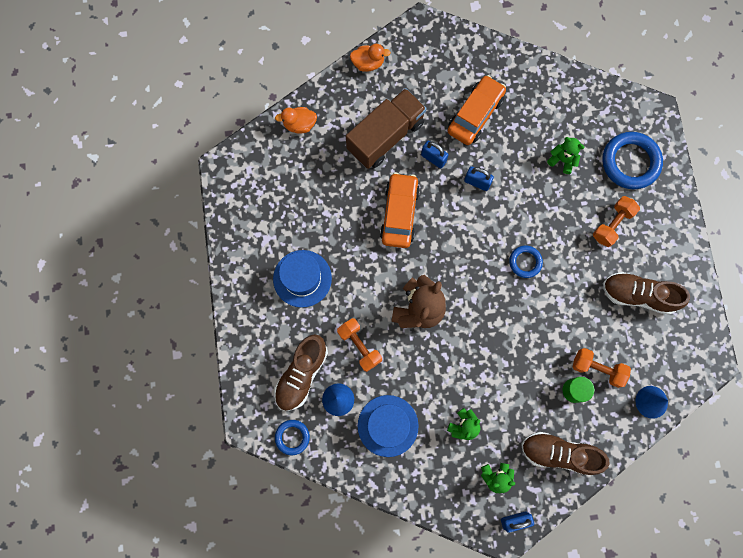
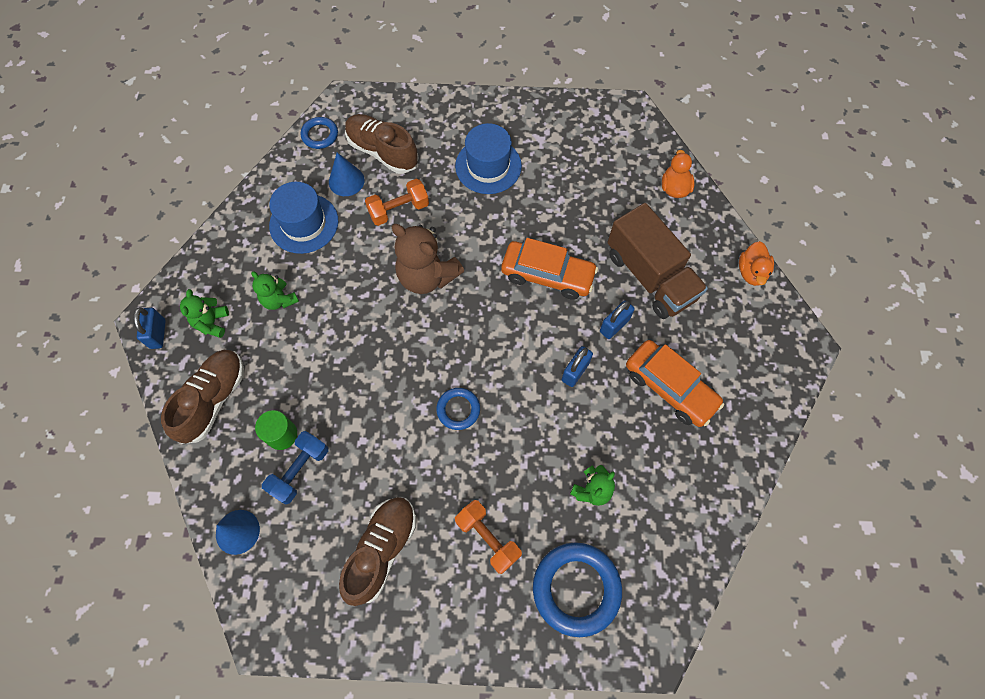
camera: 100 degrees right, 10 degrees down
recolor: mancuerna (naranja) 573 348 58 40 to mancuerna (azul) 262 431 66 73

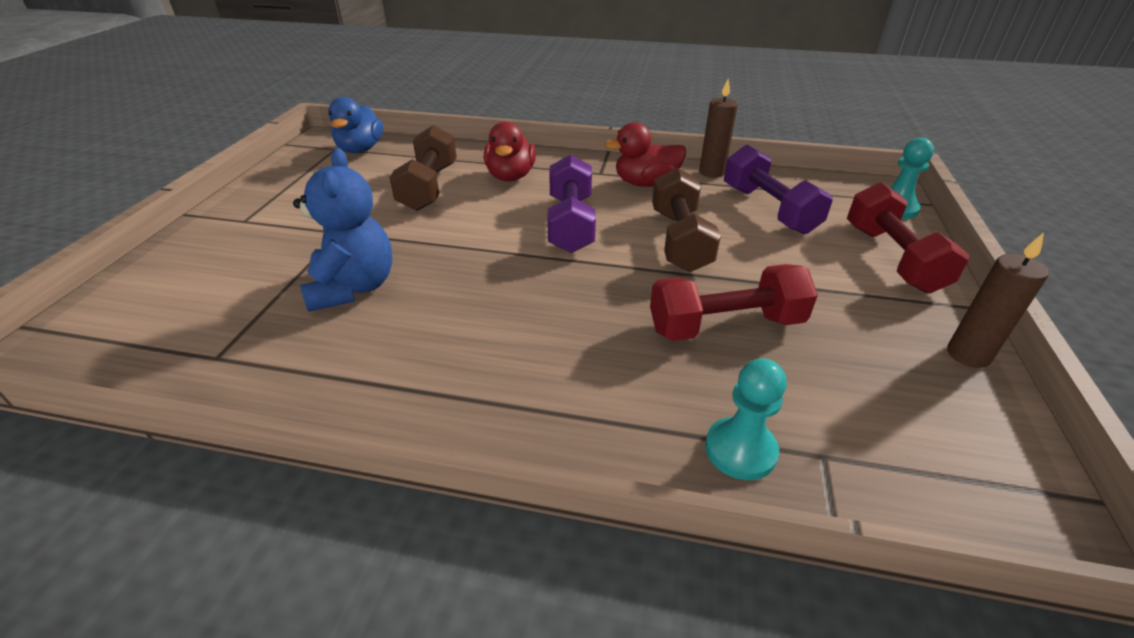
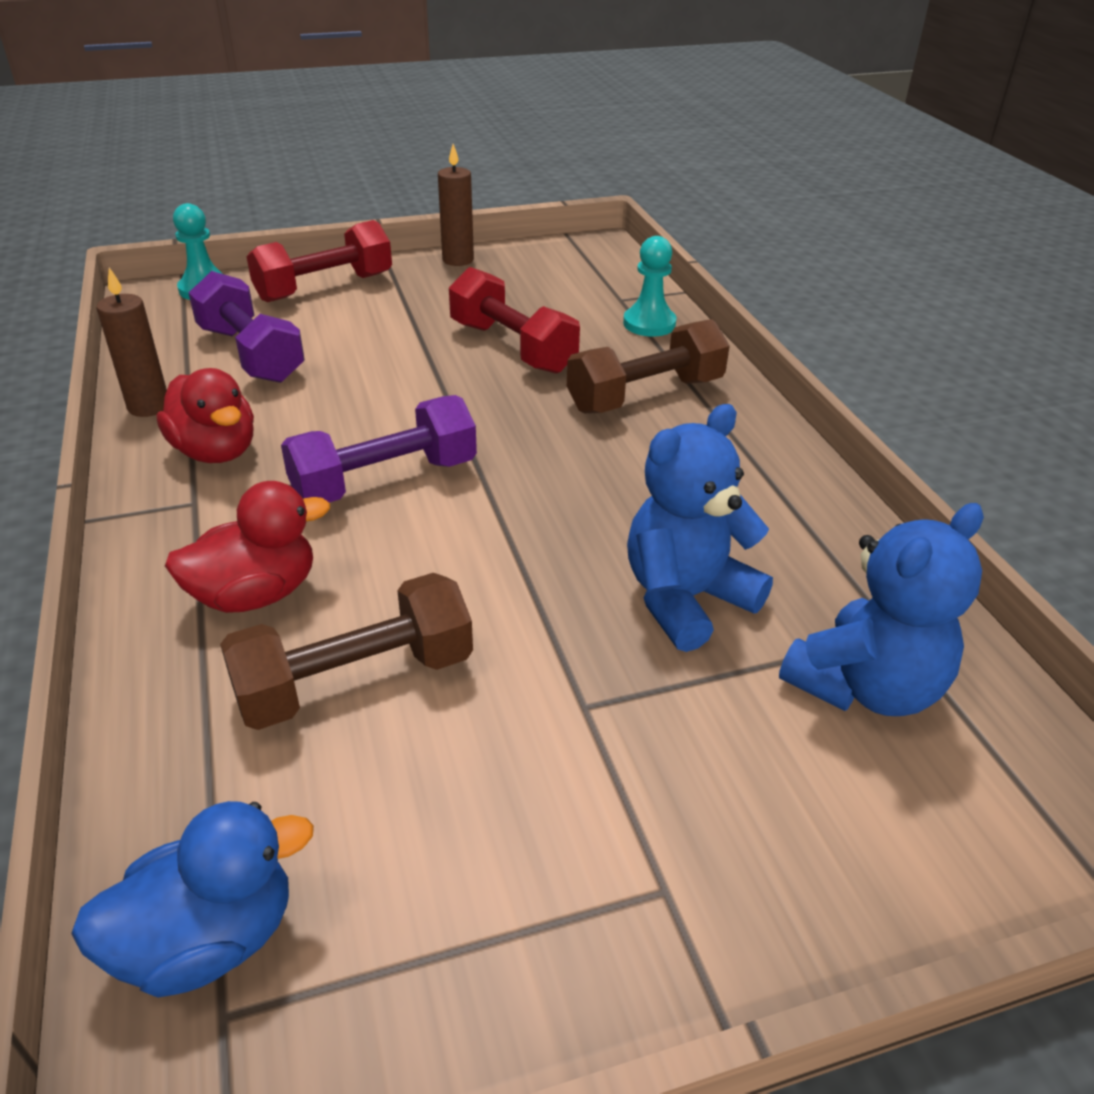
camera: 120 degrees left, 0 degrees up
insert: osito (azul) 779 503 205 213
move: mancuerna (marrón) 652 168 69 104 to 567 319 163 95
rotate: mancuerna (morado) 724 145 109 89 = 188 271 117 112 75 degrees counterclockwise

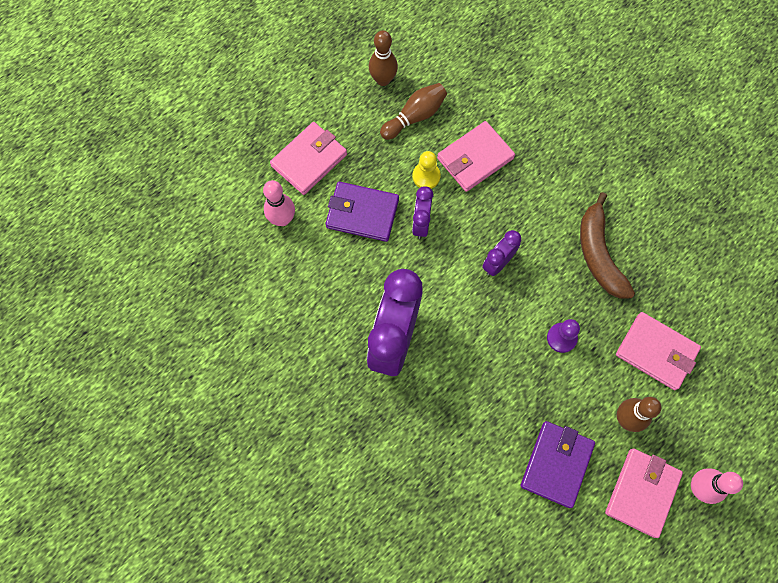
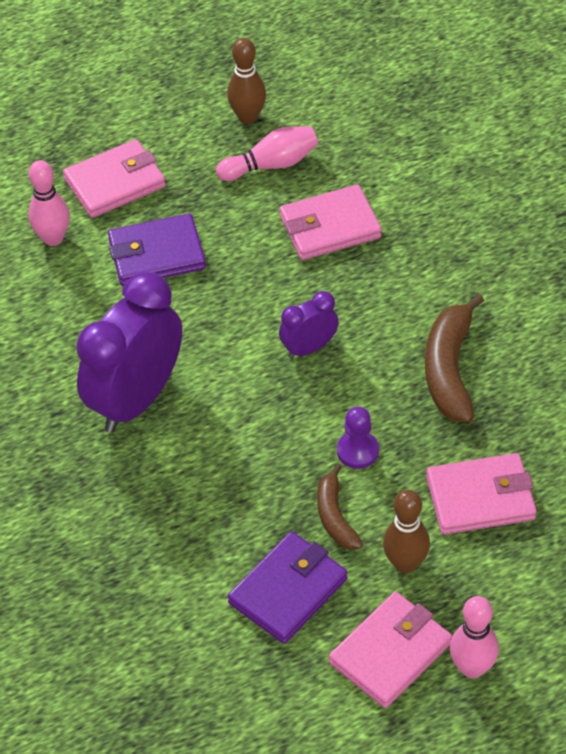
camera: 20 degrees right, 20 degrees down
delete: peón (amarillo) 412 151 29 38; despertador (morado) 412 186 21 53
insert: plátano (marrón) 317 464 46 86
recolor: bolo (marrón) 380 83 67 57 to bolo (rosa) 216 126 102 55
rotate: cartera (morado) 326 181 73 61 = 108 214 98 72 45 degrees counterclockwise; cartera (rosa) 616 312 85 78 = 426 453 111 82 60 degrees counterclockwise

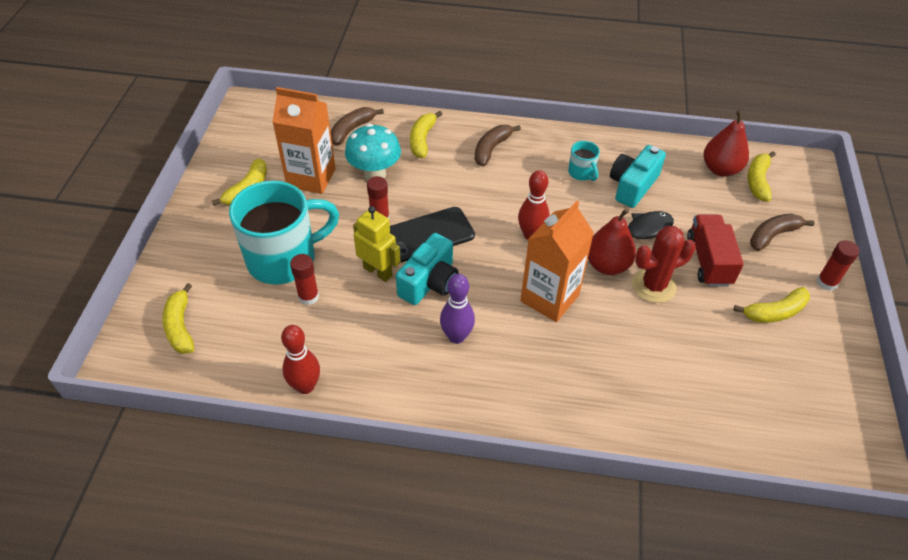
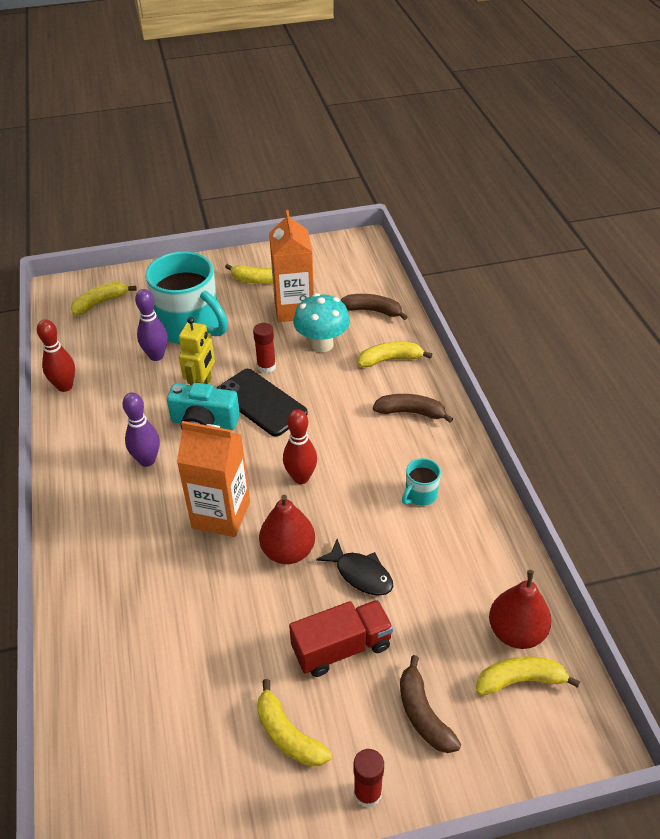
camera: 70 degrees right, 5 degrees down
delete: cámara (turquesa) 610 145 56 63; cactus (rojo) 632 226 64 77
replace: barra de pegamento (rojo) 290 254 29 51 to bolo (morado) 135 289 33 72
rotate: plátano (marrón) 750 214 65 37 = 400 655 61 98 150 degrees counterclockwise

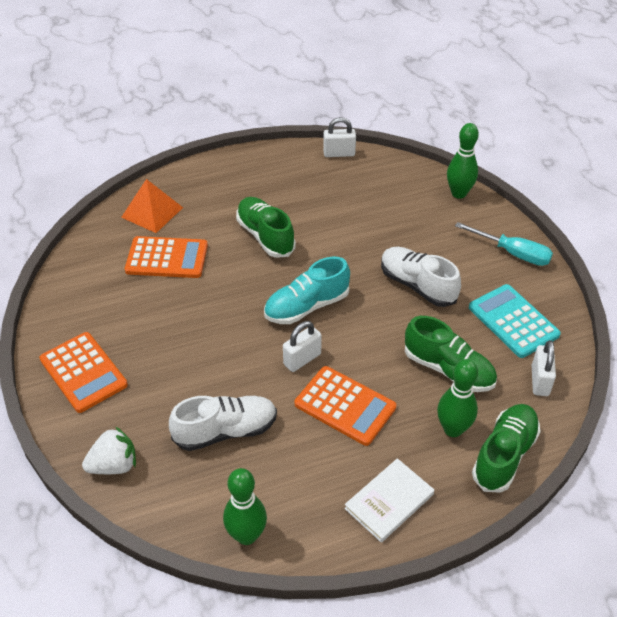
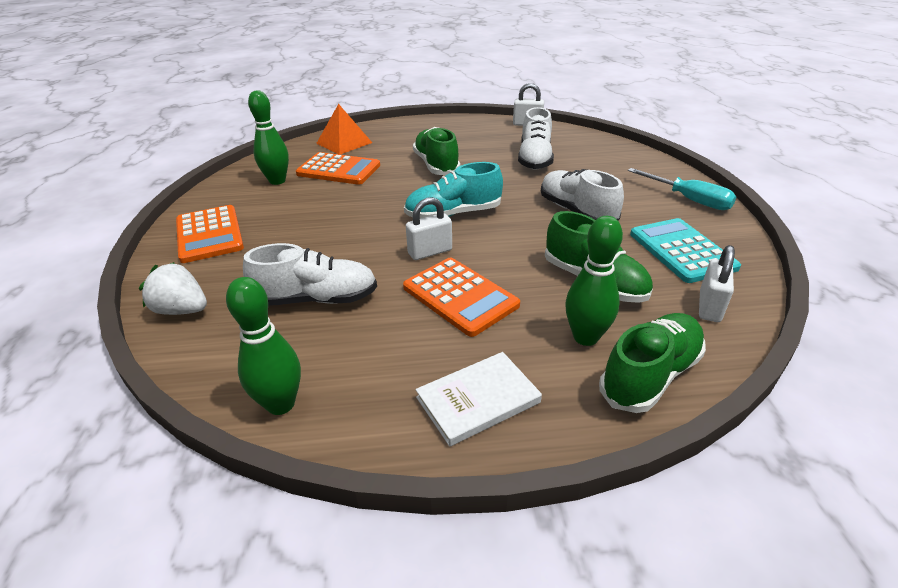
camera: 15 degrees right, 10 degrees down
insert: zapato (blanco) 518 107 36 63
move: bolo (verde) 447 123 32 76 to 248 90 41 95
rotate: fresa (blanco) 82 426 54 48 = 139 262 68 53 150 degrees counterclockwise

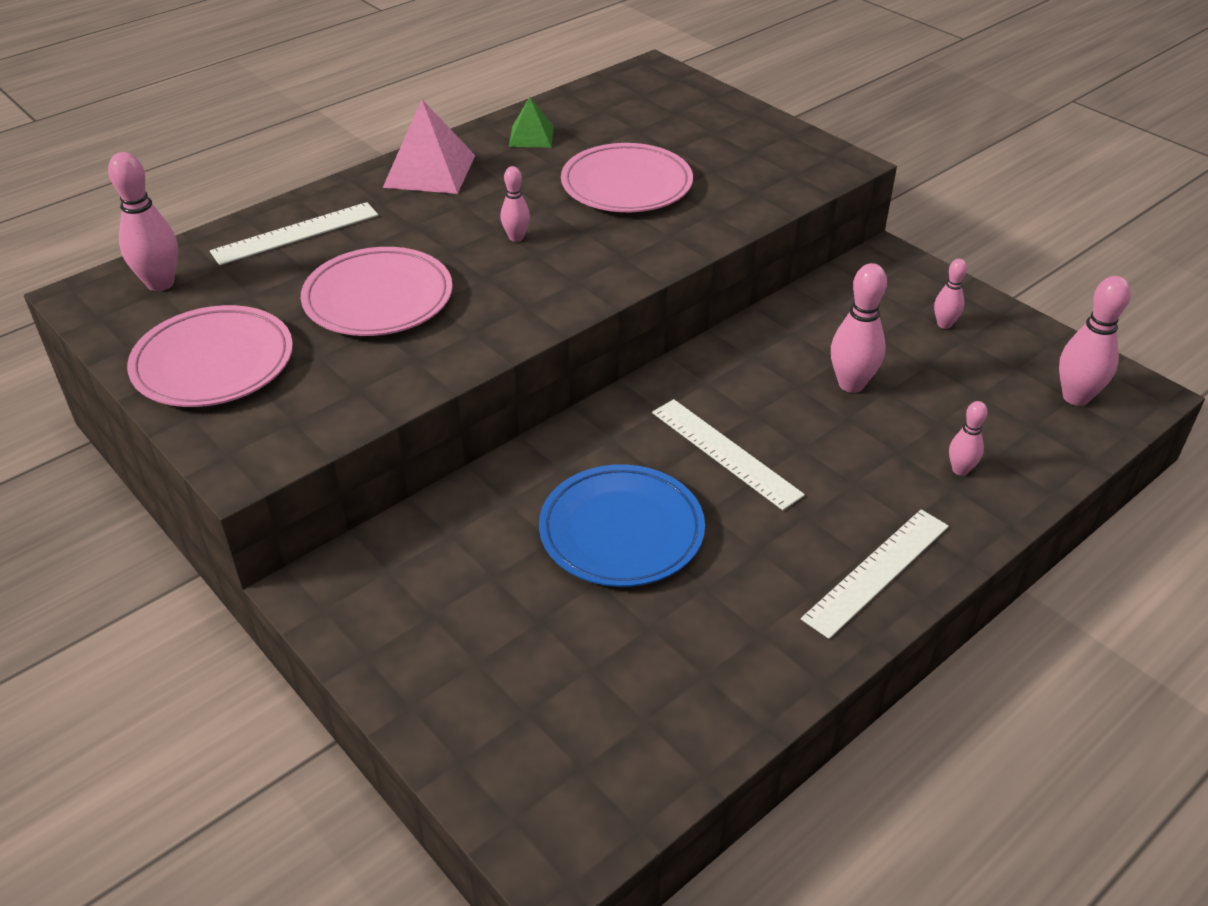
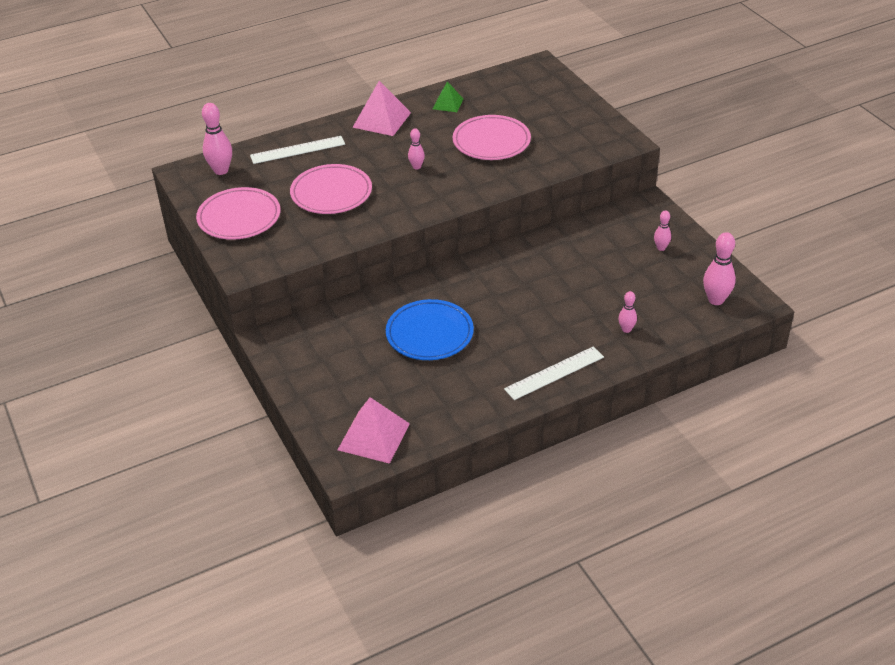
camera: 15 degrees right, 0 degrees up
delete: bolo (rosa) 831 263 56 130; regla (blanco) 652 399 153 111
insert: pirámide (rosa) 338 397 72 67

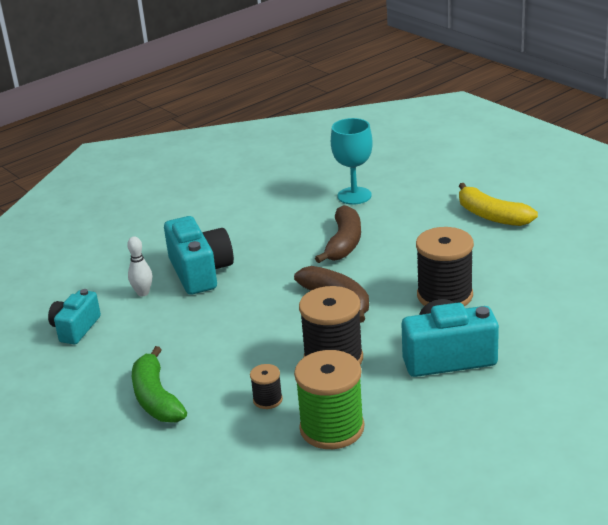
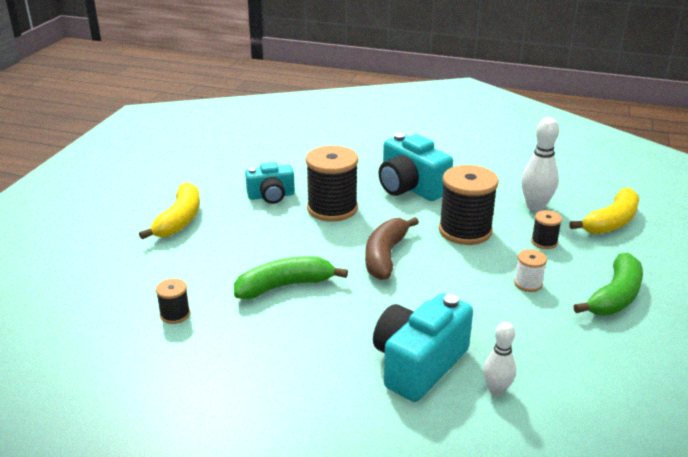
camera: 125 degrees left, 0 degrees up
insert: plátano (amarillo) 569 188 70 46; carrete (blanco) 514 249 33 43
move: cámara (turquesa) 48 289 53 55 to 245 162 50 42
replace: copa (turquesa) 331 118 42 87 to carrete (negro) 156 279 34 45; carrete (verde) 294 350 71 99 to bolo (blanco) 521 117 38 94
recolor: plátano (marrón) 315 205 46 58 to plátano (verde) 234 256 114 43

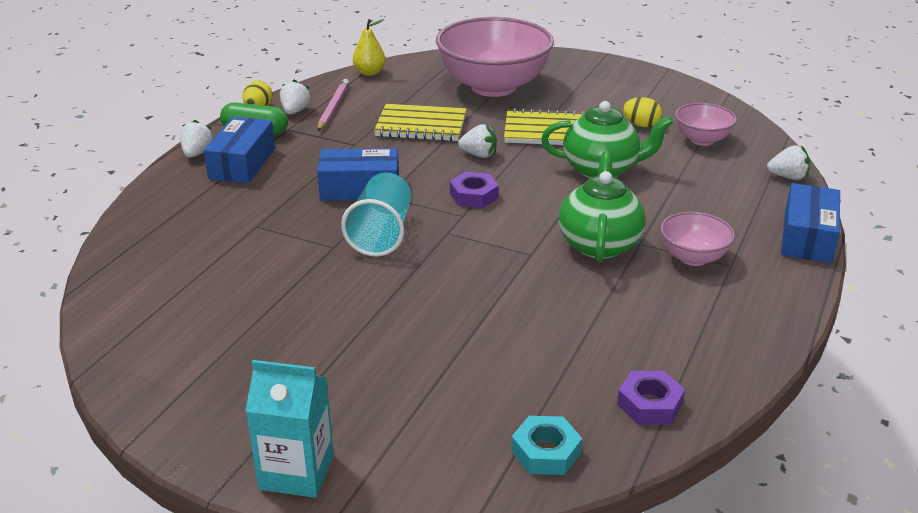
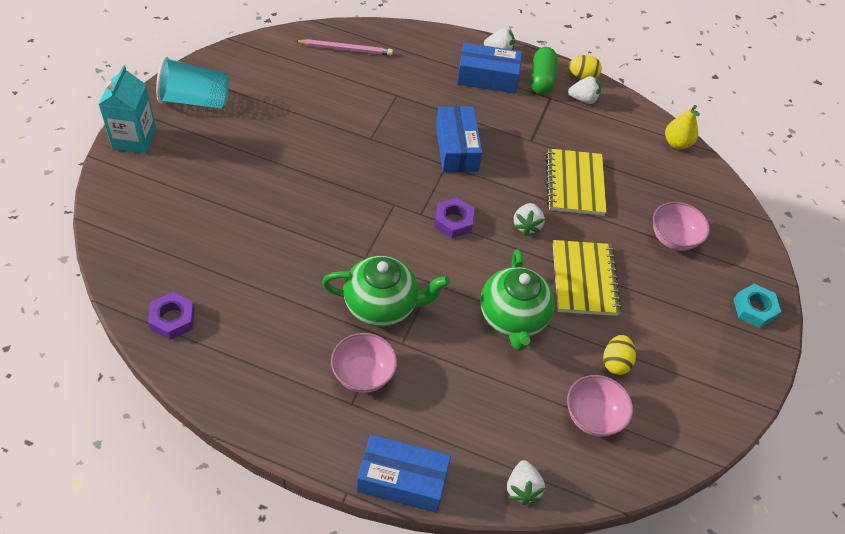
camera: 80 degrees right, 20 degrees up
move: lápiz (rosa) 318 79 31 52 to 295 39 98 16; vaso (turquesa) 341 172 70 85 to 156 56 73 52; tuerca (turquesa) 511 416 71 59 to 733 284 48 44
resize: cuenco (rosa) 436 17 118 80 = 653 202 57 49 x0.47

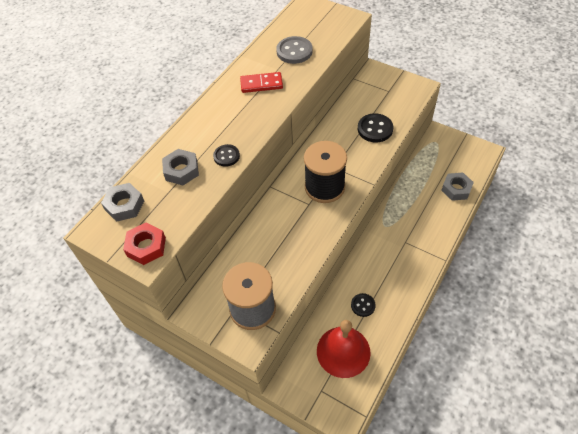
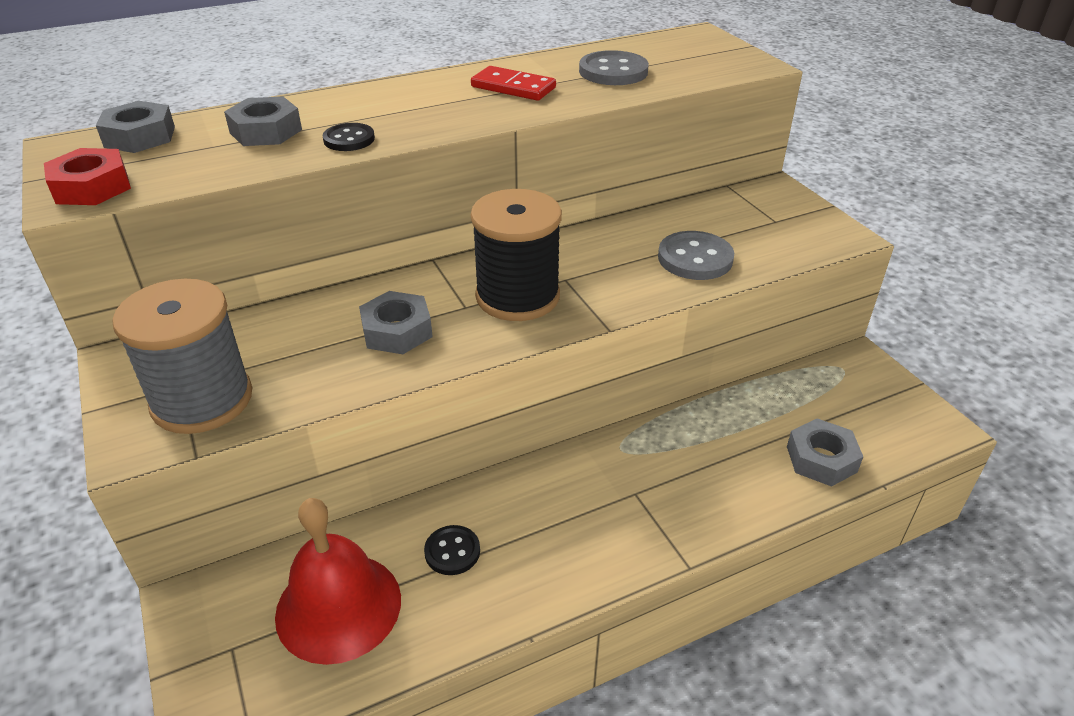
camera: 30 degrees right, 15 degrees down
insert: tuerca (gris) 359 291 74 63
recolor: botón (negro) 358 113 35 30 to botón (gris) 658 231 76 49

